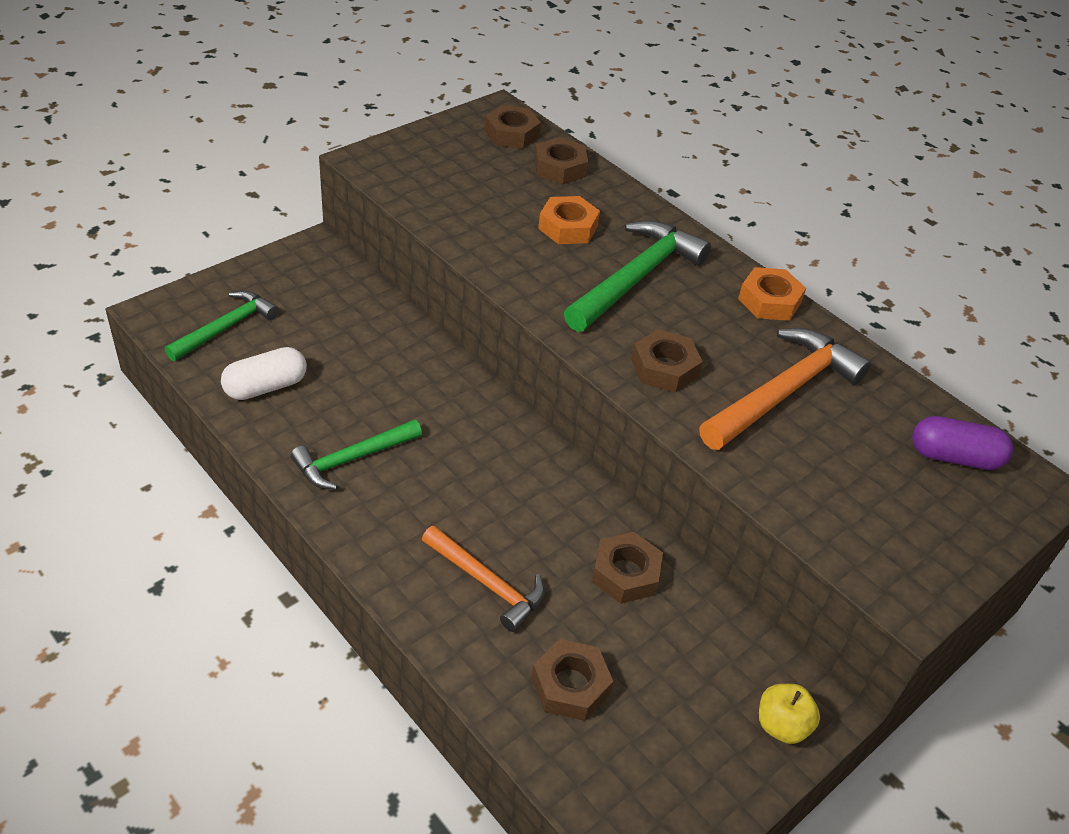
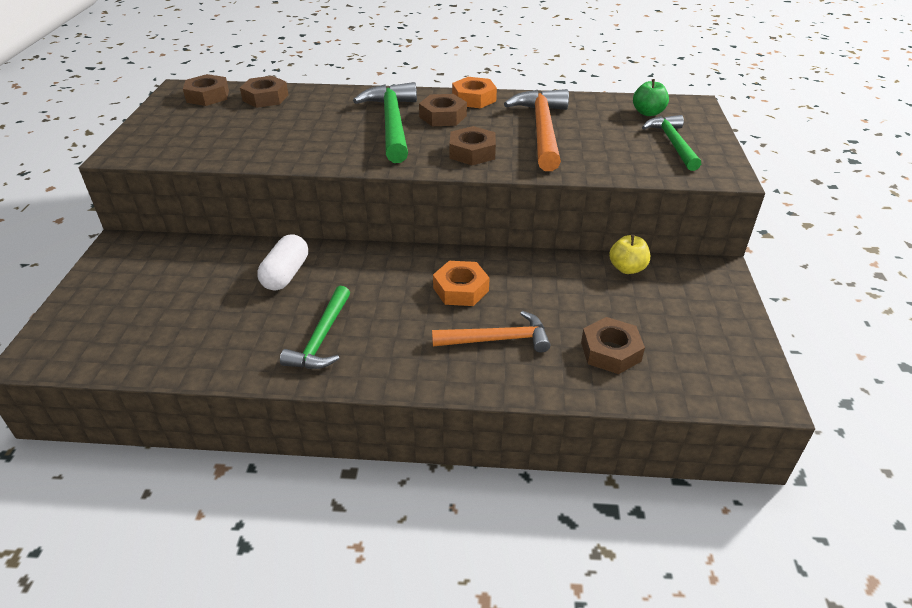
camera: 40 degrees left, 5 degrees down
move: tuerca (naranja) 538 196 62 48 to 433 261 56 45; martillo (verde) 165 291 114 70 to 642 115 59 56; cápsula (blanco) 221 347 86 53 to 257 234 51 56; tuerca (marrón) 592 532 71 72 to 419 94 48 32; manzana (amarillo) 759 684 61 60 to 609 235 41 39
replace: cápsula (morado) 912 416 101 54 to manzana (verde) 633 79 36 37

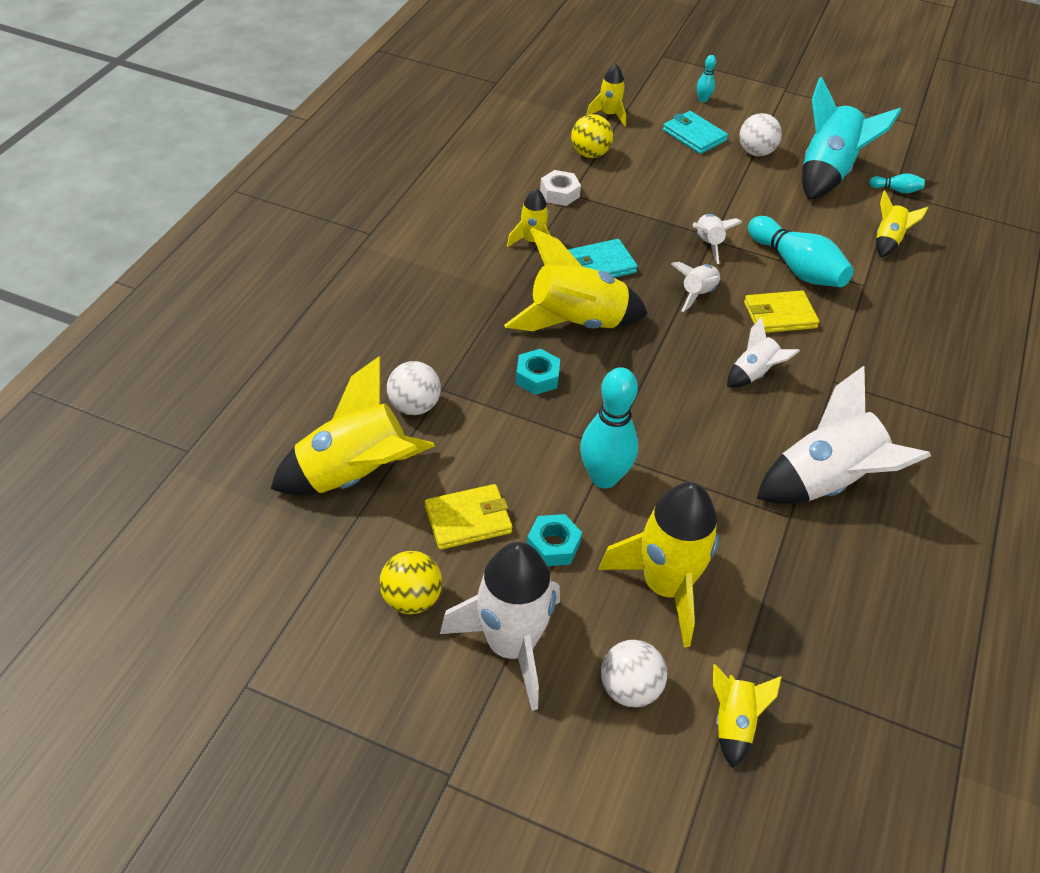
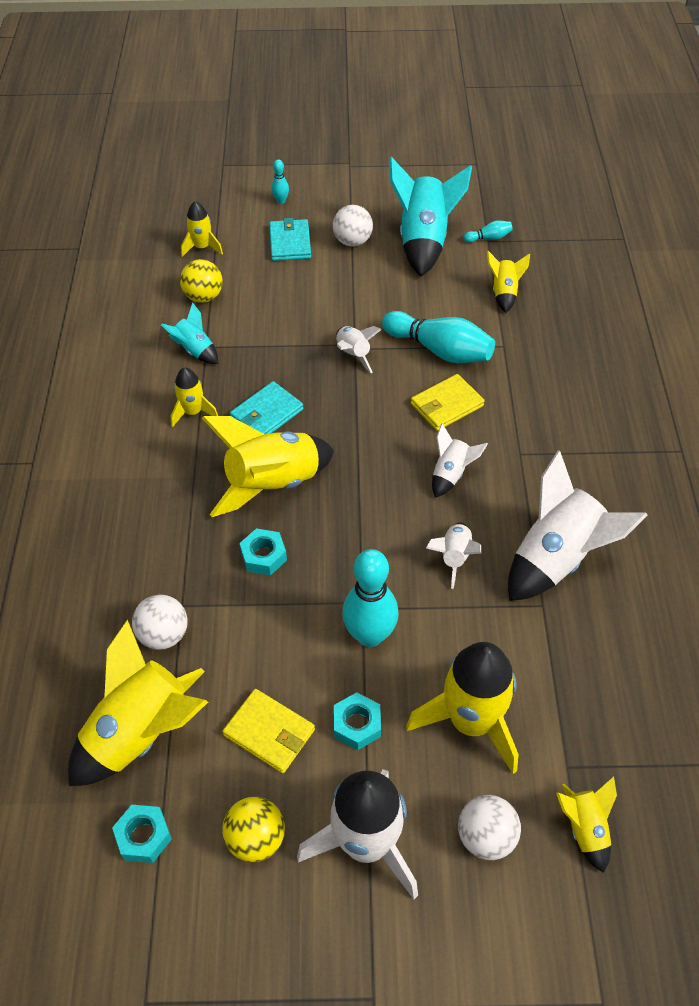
camera: 20 degrees left, 5 degrees up
insert: tuerca (turquesa) 112 805 60 58
move: cohete (blanco) 671 262 49 50 to 426 523 55 66
replace: tuerca (blanco) 540 170 41 36 to cohete (turquesa) 161 302 57 62
rotate: cartera (turquesa) 663 111 65 43 = 269 218 42 43 60 degrees clockwise; cartera (amarillo) 425 484 88 66 = 222 689 93 84 75 degrees clockwise

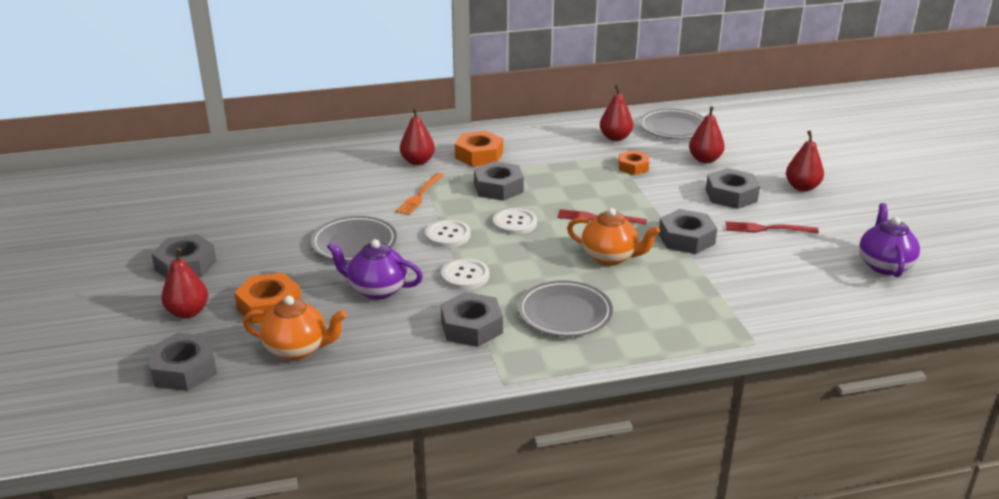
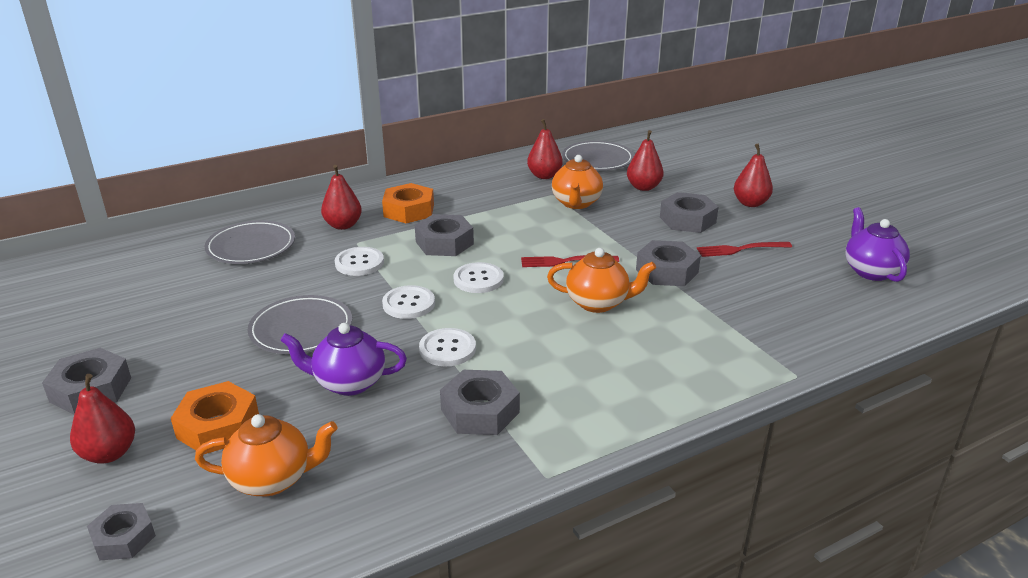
camera: 15 degrees left, 0 degrees up
move: plato (gris) 518 280 95 57 to 205 220 90 44
replace: tuerca (naranja) 618 150 31 25 to tetera (naranja) 552 155 51 54; tenedor (naranja) 396 173 48 42 to botón (blanco) 335 247 49 29
resize: tuerca (gris) 148 332 69 59 = 87 503 69 58 x0.66

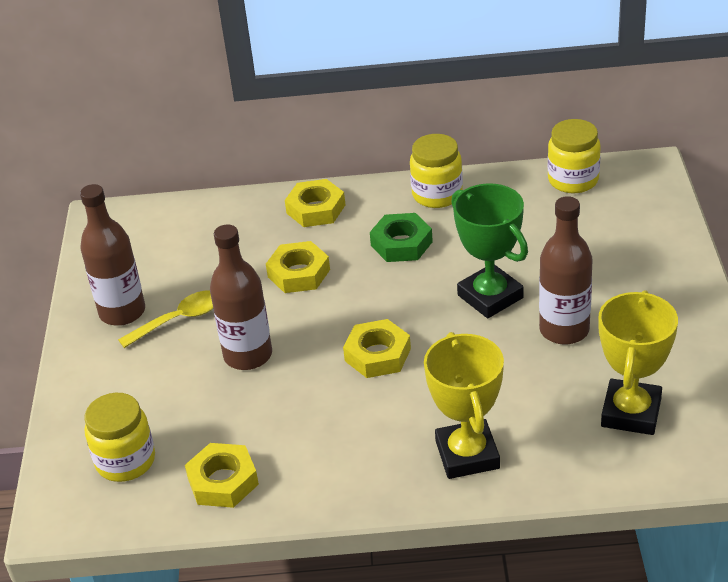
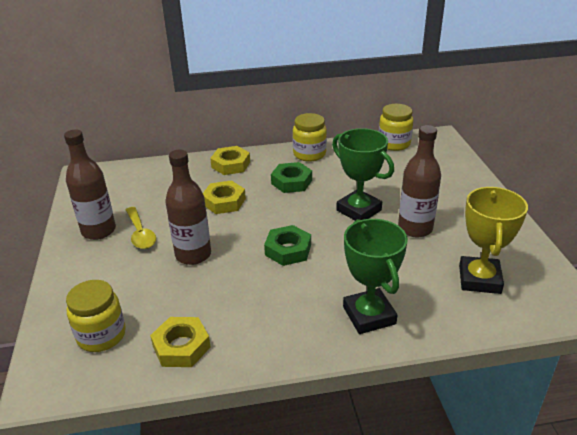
camera: 10 degrees left, 5 degrees down
recolor: tuerca (amarillo) 343 319 68 59 to tuerca (verde) 264 225 47 41; trofeo (amarillo) 424 332 80 147 to trofeo (verde) 343 219 65 115
rotate: cuchara (amarillo) 118 291 95 57 = 126 207 30 42 105 degrees clockwise

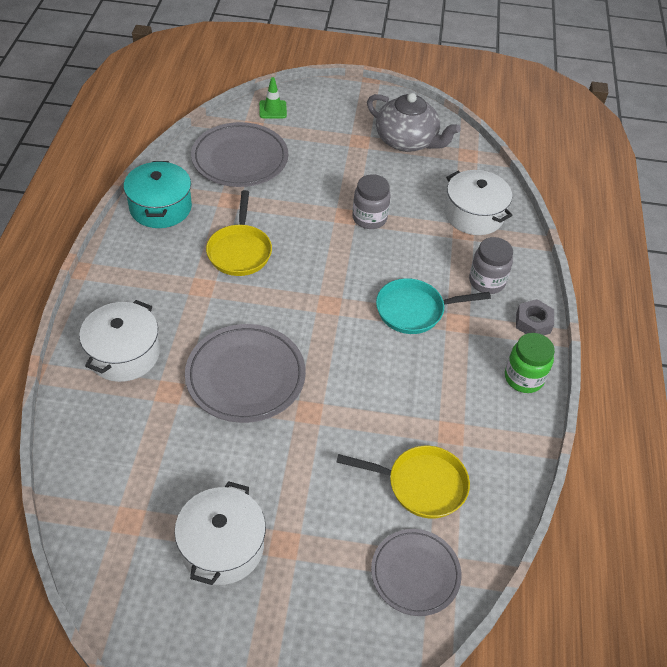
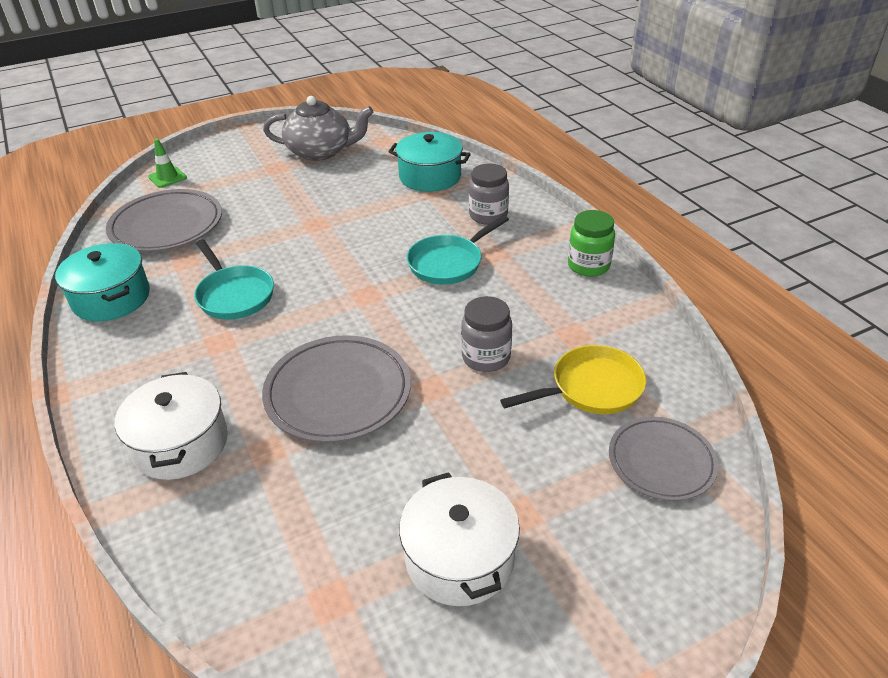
camera: 30 degrees left, 10 degrees down
delete: tuerca (gris) 516 299 38 36
move: tarro (gris) 352 174 39 55 to 461 296 51 76
recolor: olla (blanco) 445 170 68 65 to olla (turquesa) 388 132 83 60; sartén (amarillo) 206 190 66 86 to sartén (turquesa) 194 239 80 81

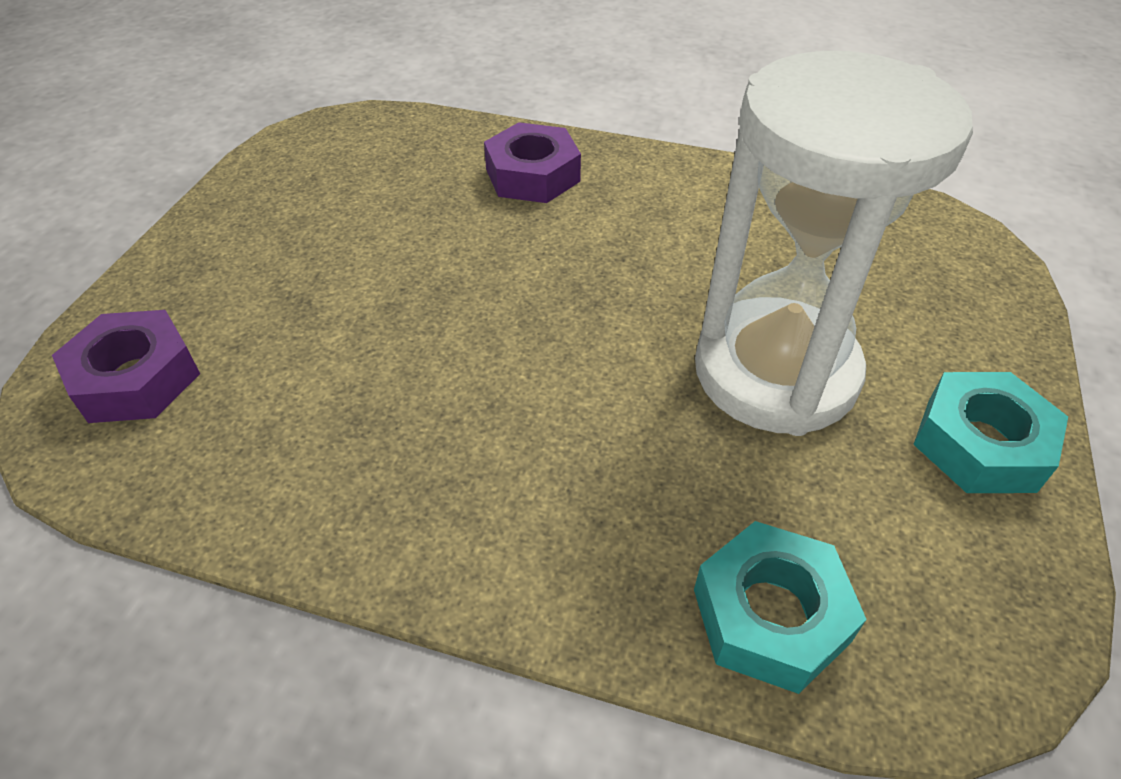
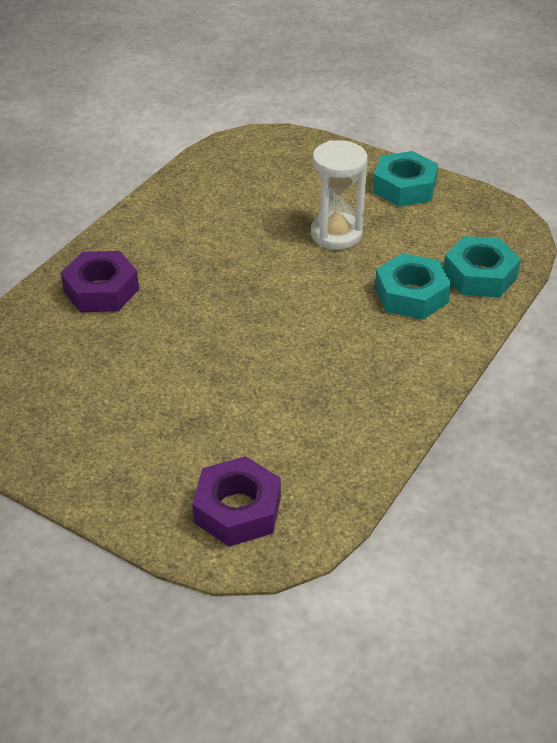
camera: 75 degrees left, 5 degrees down
insert: tuerca (turquesa) 375 253 76 67
resize: reloj de arena (blanco) 695 51 278 385 = 311 140 57 110 x0.56

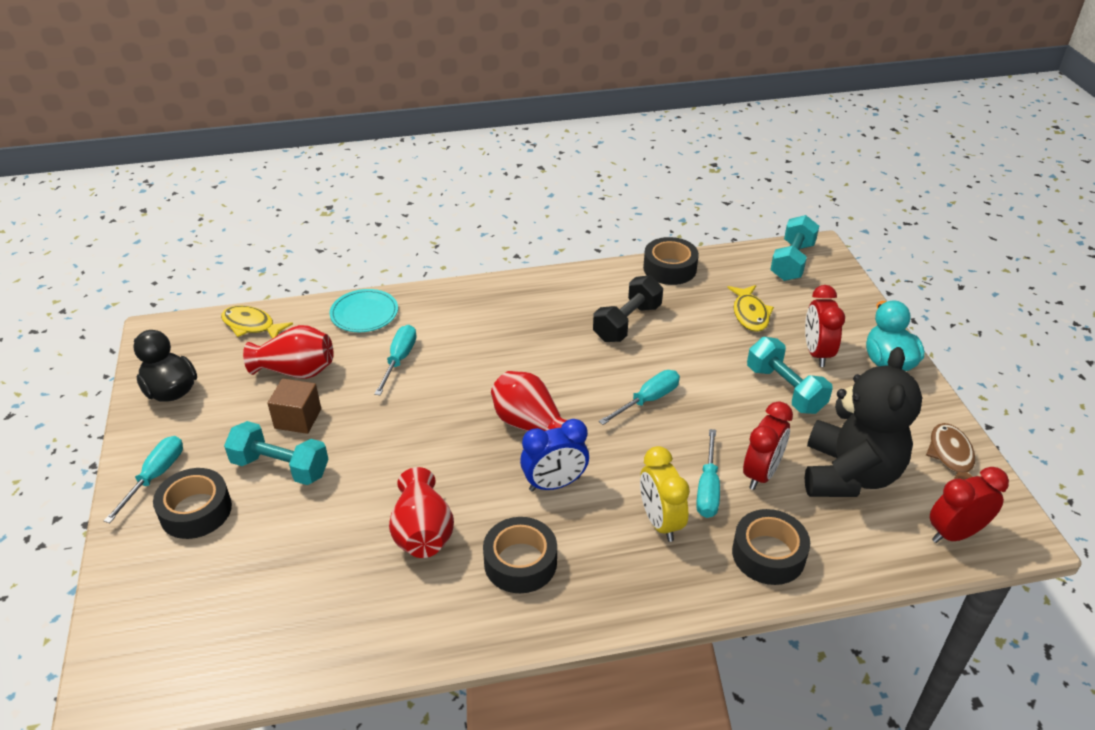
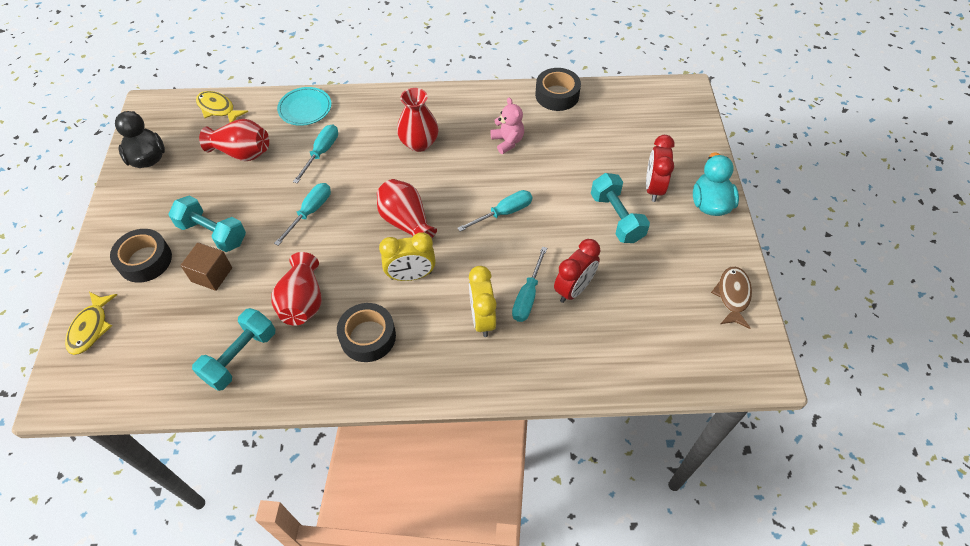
camera: 10 degrees right, 15 degrees up
delete: osito (negro) 805 347 117 150; despertador (rojo) 930 467 79 76; cinta adhesiva (negro) 732 509 78 76
insert: florero (rojo) 397 88 42 64
move: mancuerna (turquesa) 770 215 49 66 to 192 308 83 83; pez (amarillo) 727 285 47 47 to 65 292 52 63; cubo (marrón) 267 379 54 55 to 180 242 52 49; destornillador (turquesa) 104 436 79 87 to 274 183 57 63
replace: mancuerna (negro) 593 275 70 67 to osito (rosa) 490 98 34 56
recolor: despertador (azul) 520 419 69 73 to despertador (amarillo) 379 233 57 48

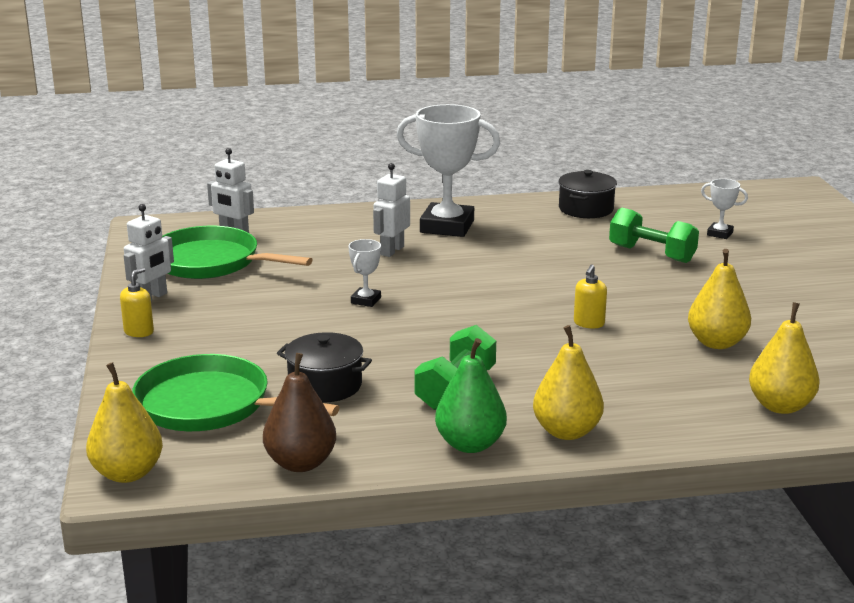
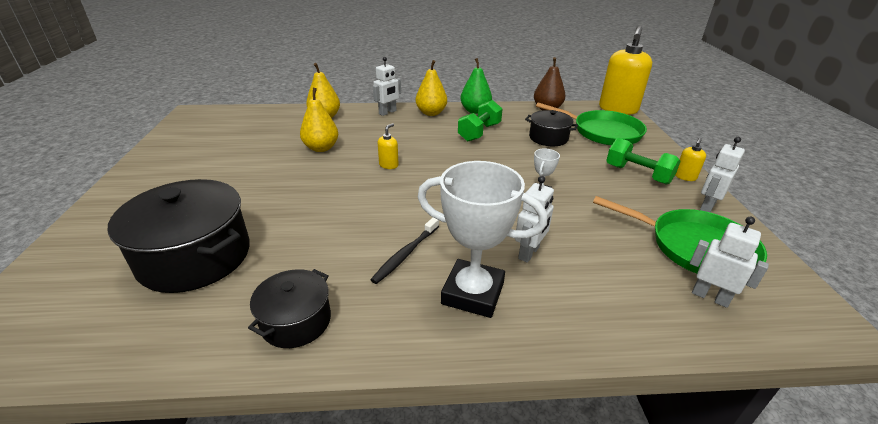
camera: 175 degrees left, 10 degrees up
insert: robot (blanco) 373 57 28 59; cepillo de dientes (negro) 370 218 69 66
move: mancuerna (verde) 609 208 90 55 to 606 138 75 47
replace: trofeo (blanco) 701 179 47 60 to olla (negro) 108 179 142 114; pera (amarillo) 86 362 77 121 to dispensador de jabón (amarillo) 599 26 53 89

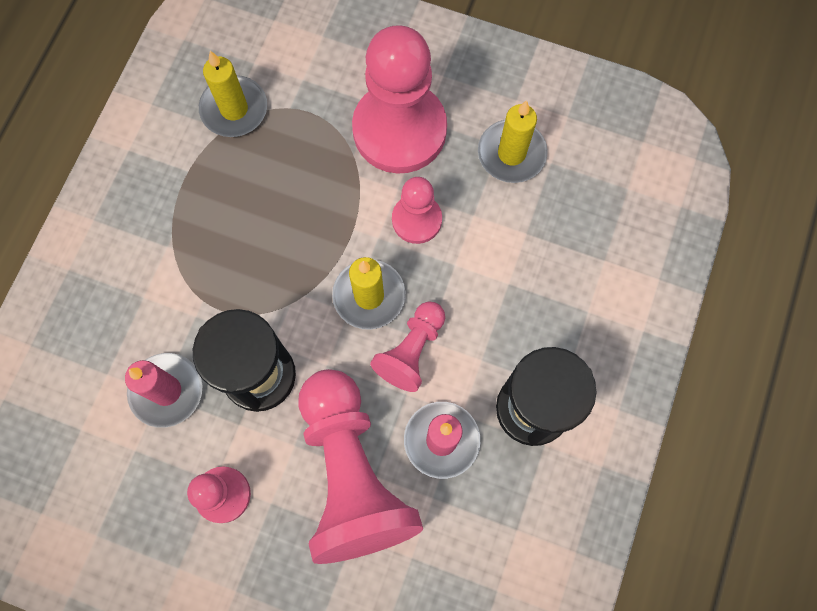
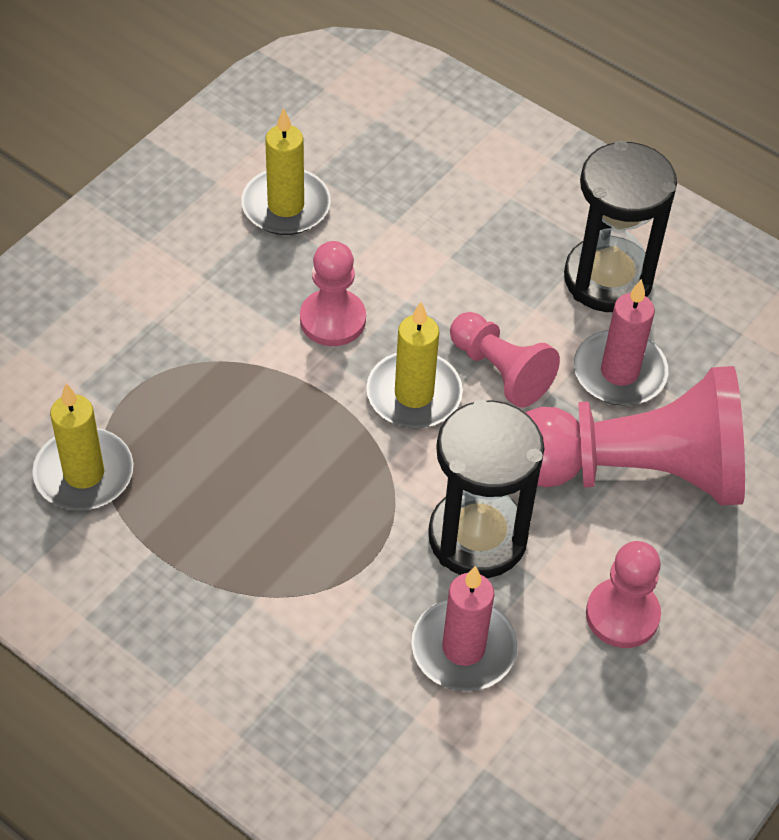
camera: 75 degrees left, 20 degrees down
delete: peón (rosa) 352 25 95 149

